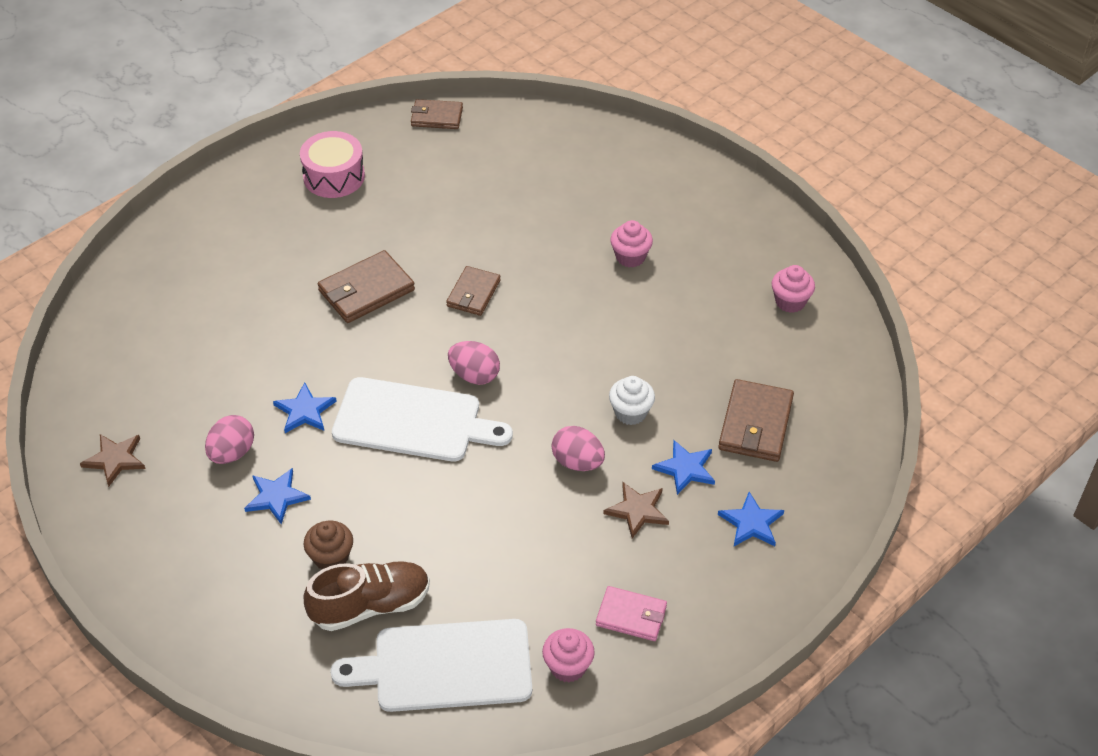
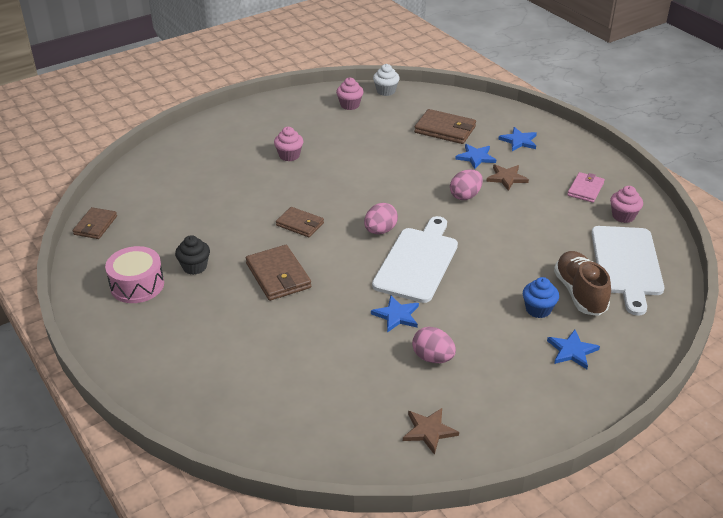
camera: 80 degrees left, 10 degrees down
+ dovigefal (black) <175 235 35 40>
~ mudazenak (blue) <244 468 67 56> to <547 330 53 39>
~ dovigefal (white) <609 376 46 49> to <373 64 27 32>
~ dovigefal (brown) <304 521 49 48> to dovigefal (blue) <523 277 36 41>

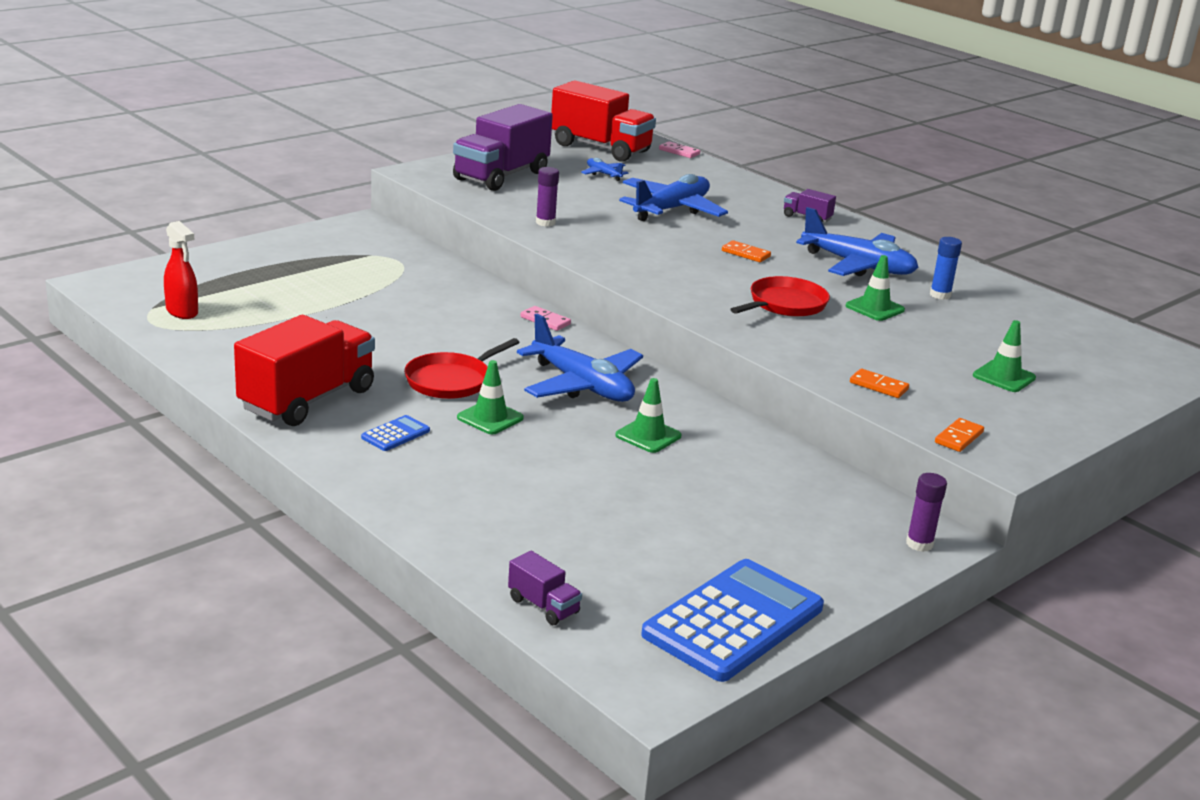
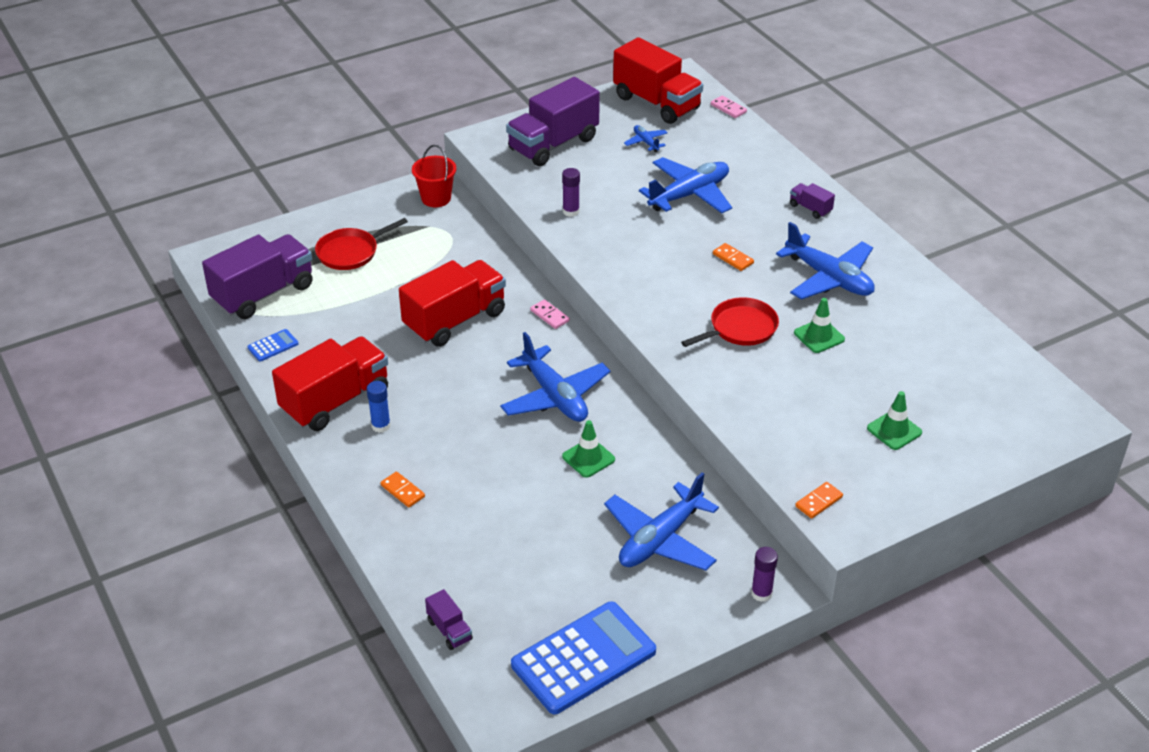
camera: 15 degrees right, 15 degrees up
- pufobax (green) <457 360 67 74>
+ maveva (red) <399 260 107 87>
+ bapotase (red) <412 145 44 62>
+ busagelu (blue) <604 472 115 99>
~ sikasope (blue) <361 415 69 36> to <247 329 51 33>
~ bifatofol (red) <404 338 116 61> to <315 218 93 52>
~ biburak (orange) <850 369 59 29> to <380 472 45 35>
~ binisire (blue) <930 237 32 63> to <367 381 23 52>
~ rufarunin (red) <164 221 34 98> to maveva (purple) <202 234 111 85>

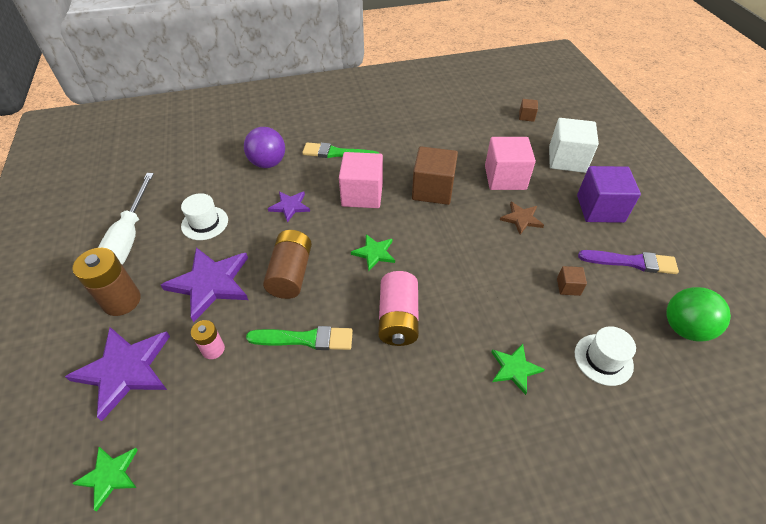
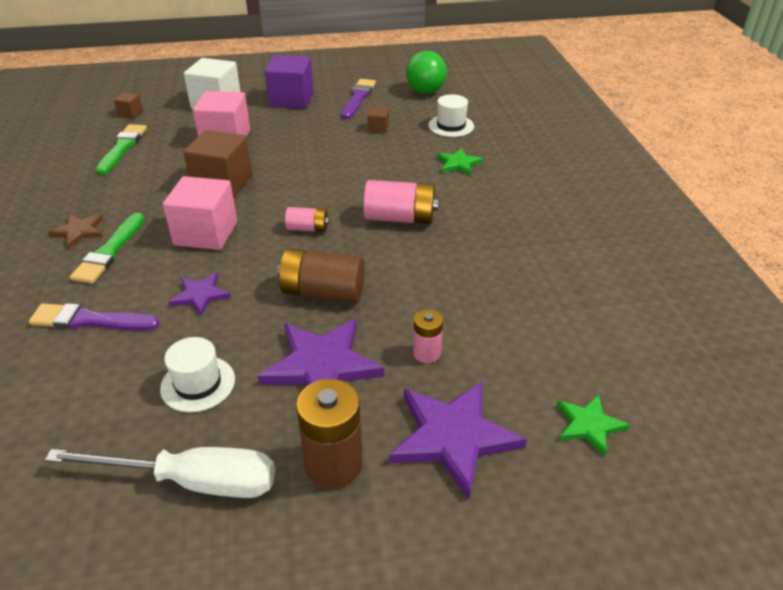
camera: 85 degrees left, 10 degrees down
~ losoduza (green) <246 326 107 24> to <96 124 51 51>
~ mudazenak (brown) <500 202 44 33> to <48 214 55 34>
~ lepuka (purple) <244 127 41 41> to losoduza (purple) <29 303 130 28>
~ mudazenak (green) <351 234 44 37> to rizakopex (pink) <285 207 44 25>

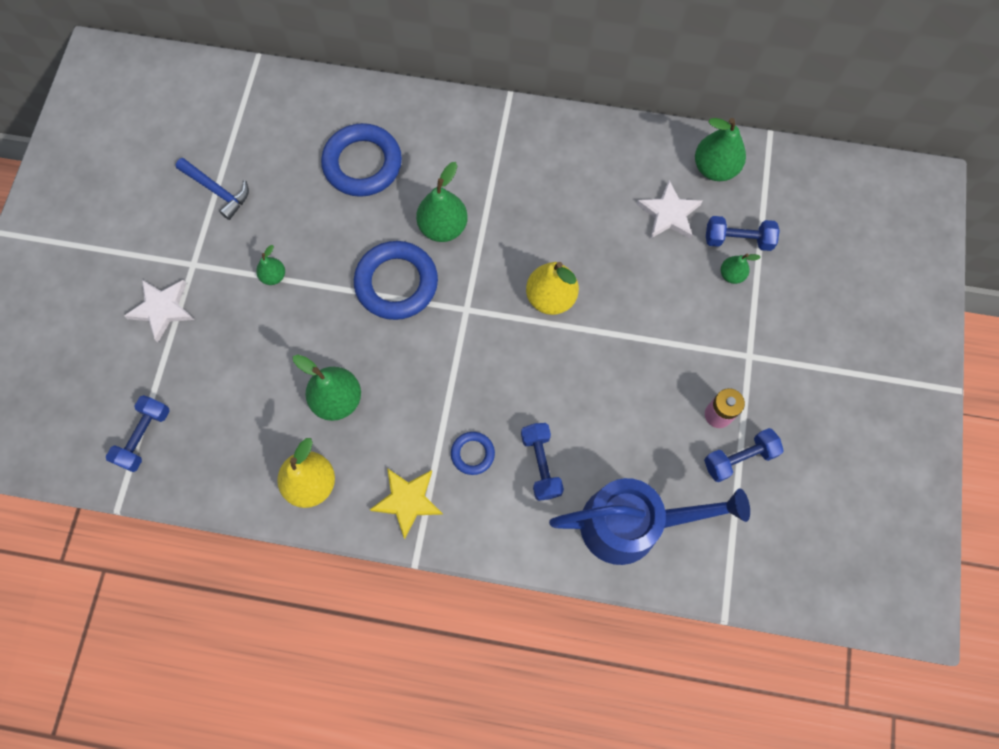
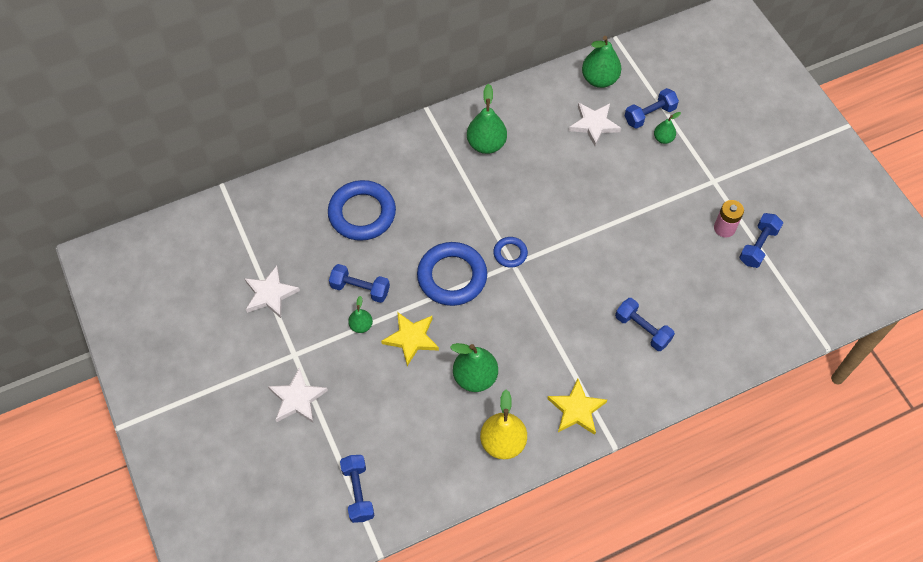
camera: 35 degrees left, 10 degrees down
- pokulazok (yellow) <526 262 53 53>
- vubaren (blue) <549 478 201 87>
+ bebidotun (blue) <329 264 61 39>
+ mudazenak (yellow) <381 312 58 54>
~ pokulazok (green) <416 162 52 80> to <467 84 40 70>
~ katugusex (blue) <451 432 44 43> to <493 237 35 31>
~ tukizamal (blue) <176 158 73 62> to mudazenak (white) <244 266 56 52>

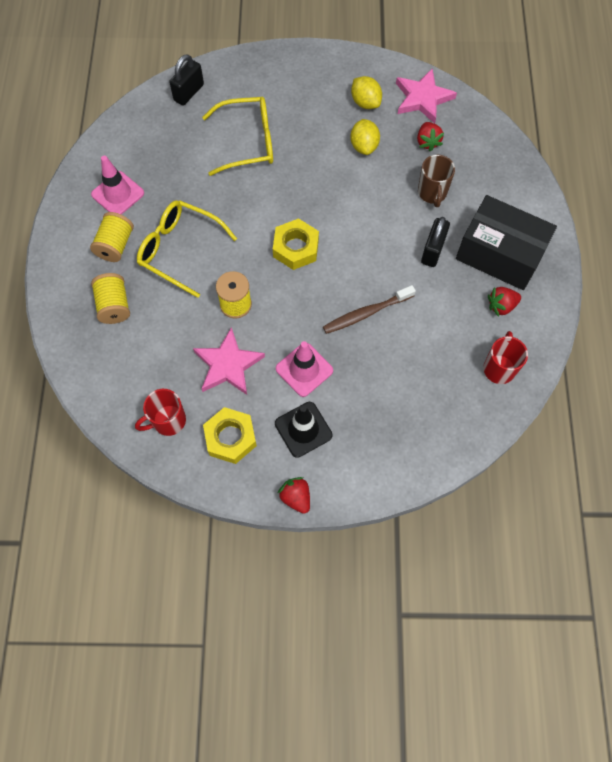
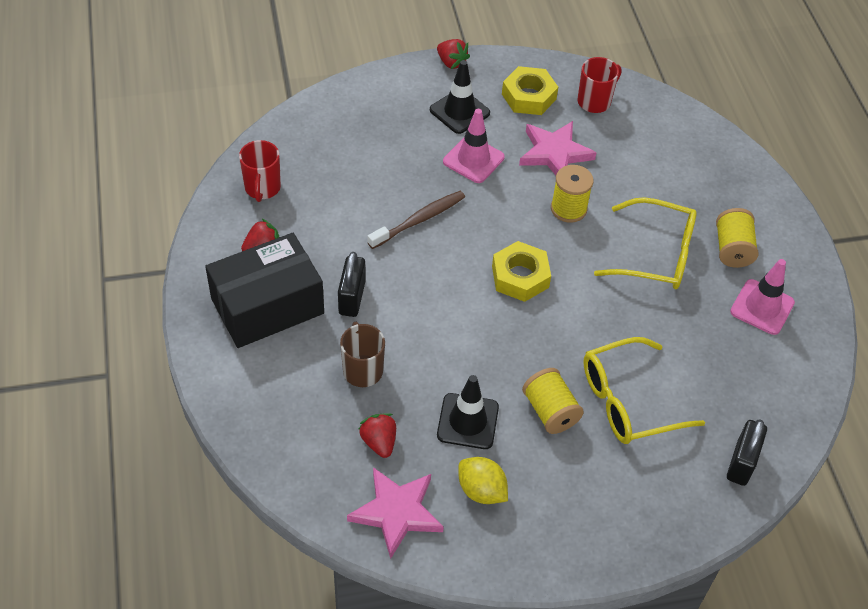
camera: 165 degrees right, 15 degrees down
~ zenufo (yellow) <91 273 39 51> to <522 368 62 66>
~ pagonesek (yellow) <350 119 30 36> to pufobax (black) <437 375 62 74>
~ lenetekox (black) <456 195 101 95> = <205 233 119 115> 45 degrees counterclockwise

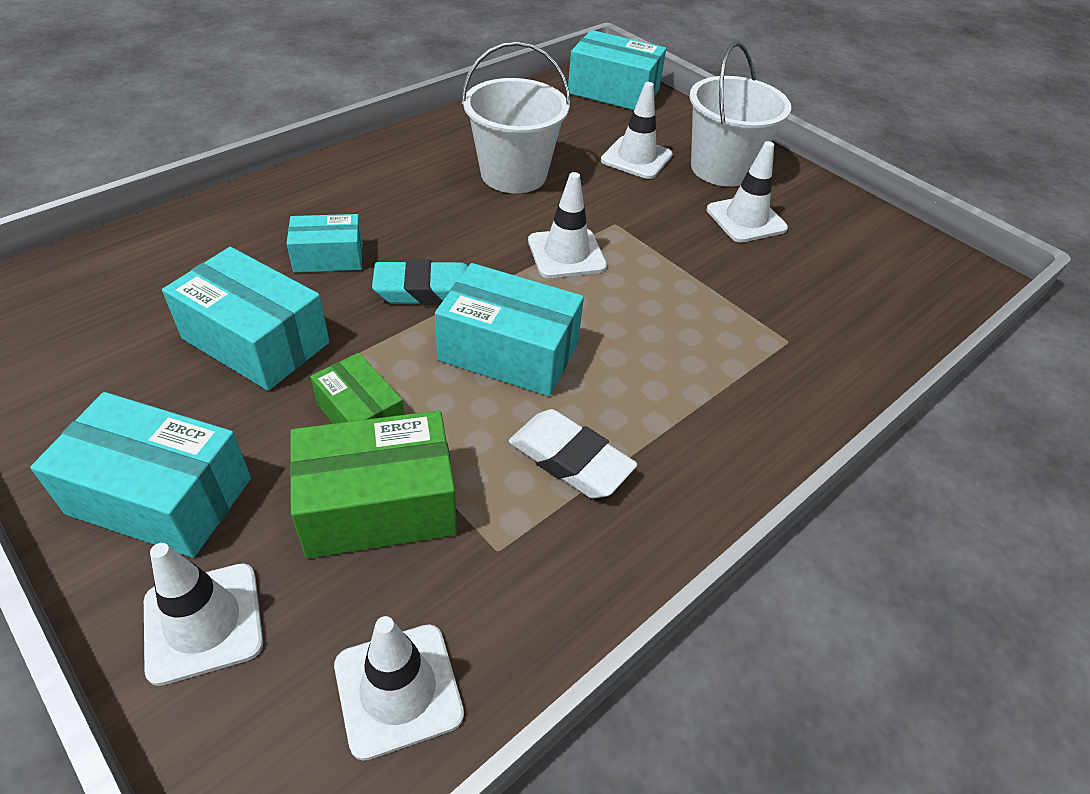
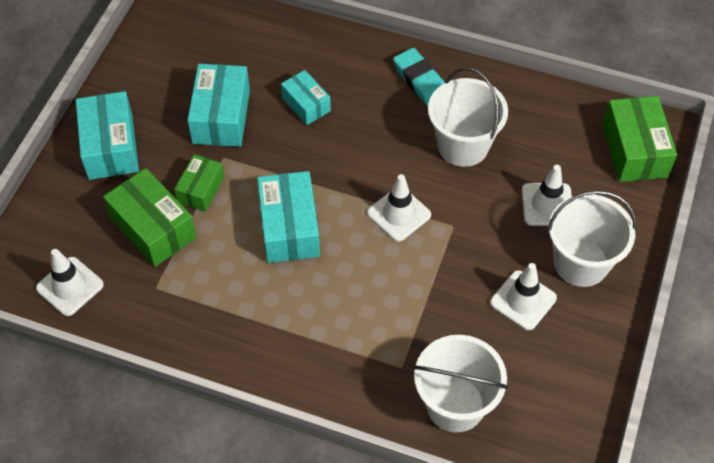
camera: 65 degrees right, 10 degrees up
- pufobax (white) <144 543 119 143>
- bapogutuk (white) <509 409 128 90>
+ bapotase (white) <413 335 95 97>
~ bapogutuk (turquoise) <372 259 96 46> to <393 48 52 58>
~ lenetekox (turquoise) <568 30 98 80> to lenetekox (green) <603 96 74 86>

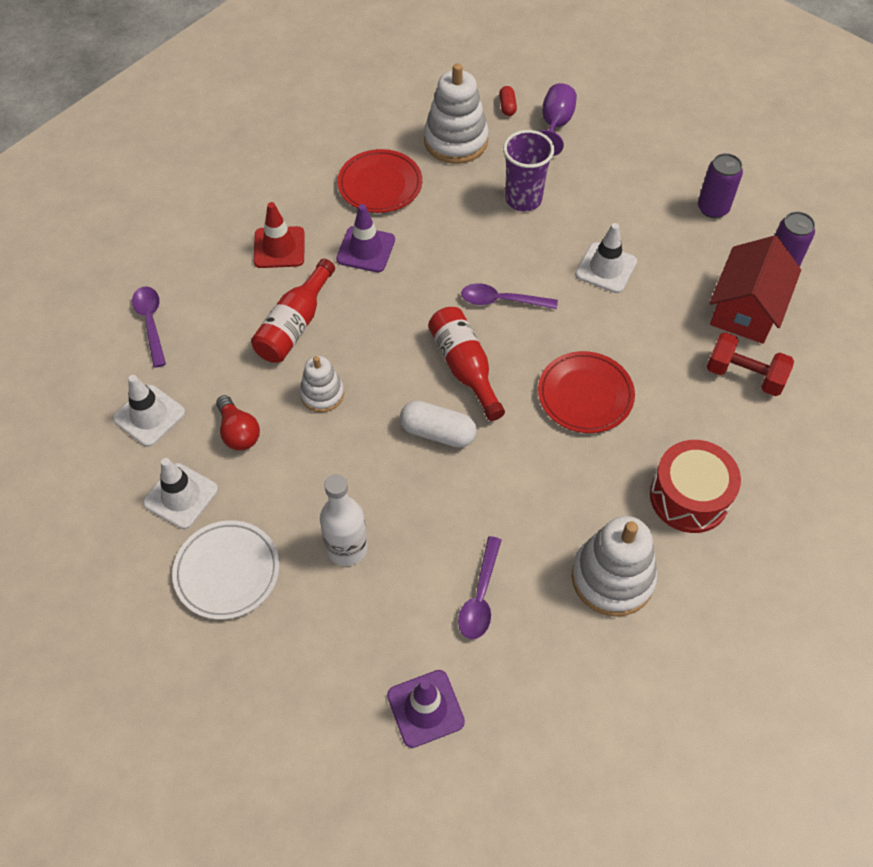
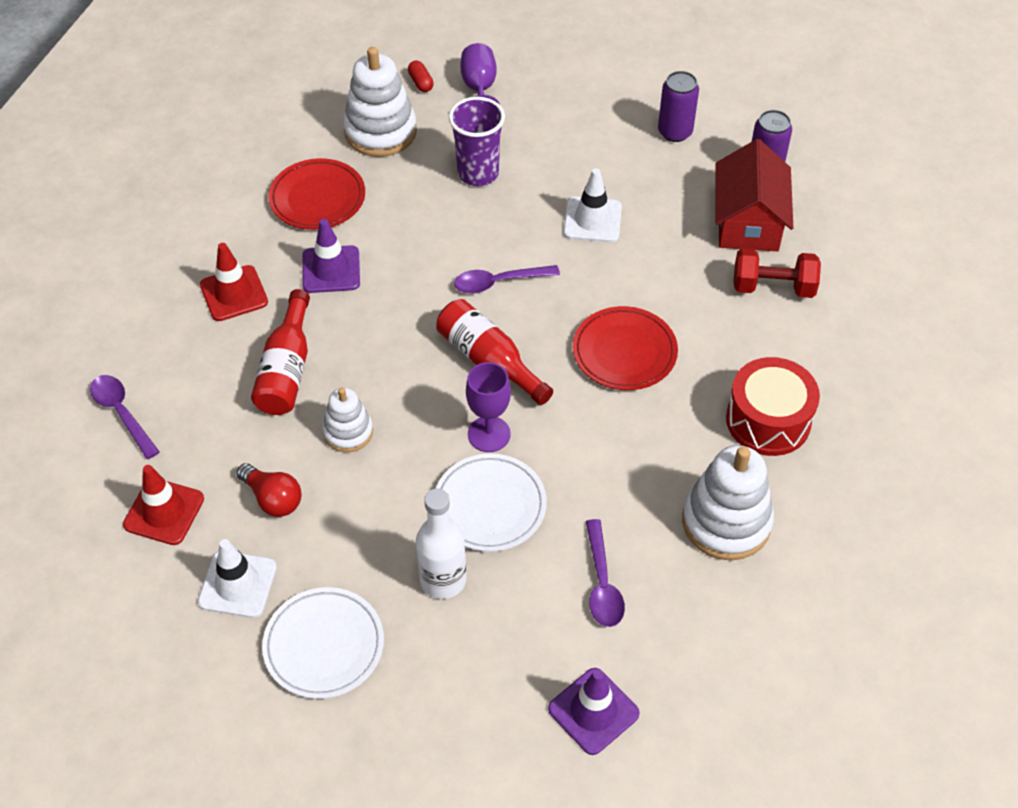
camera: 20 degrees left, 5 degrees down
+ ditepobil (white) <436 454 111 98>
~ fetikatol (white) <400 400 77 48> to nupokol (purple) <466 362 45 90>
~ pufobax (white) <113 375 72 72> to pufobax (red) <123 465 81 80>

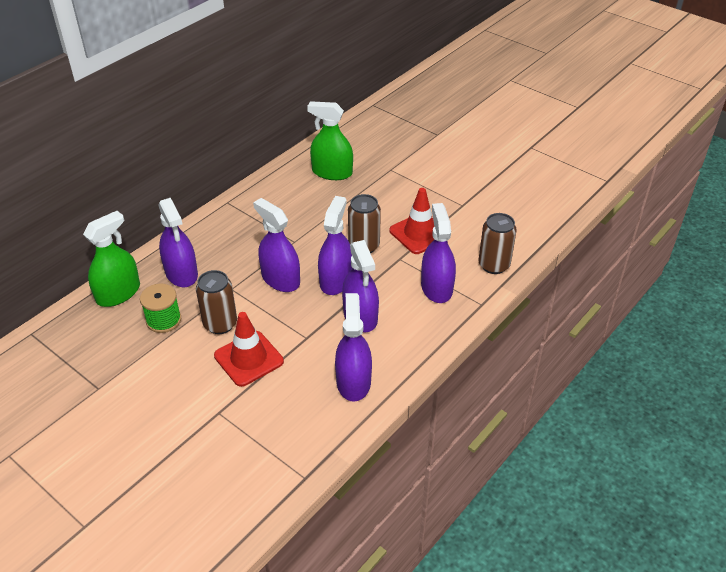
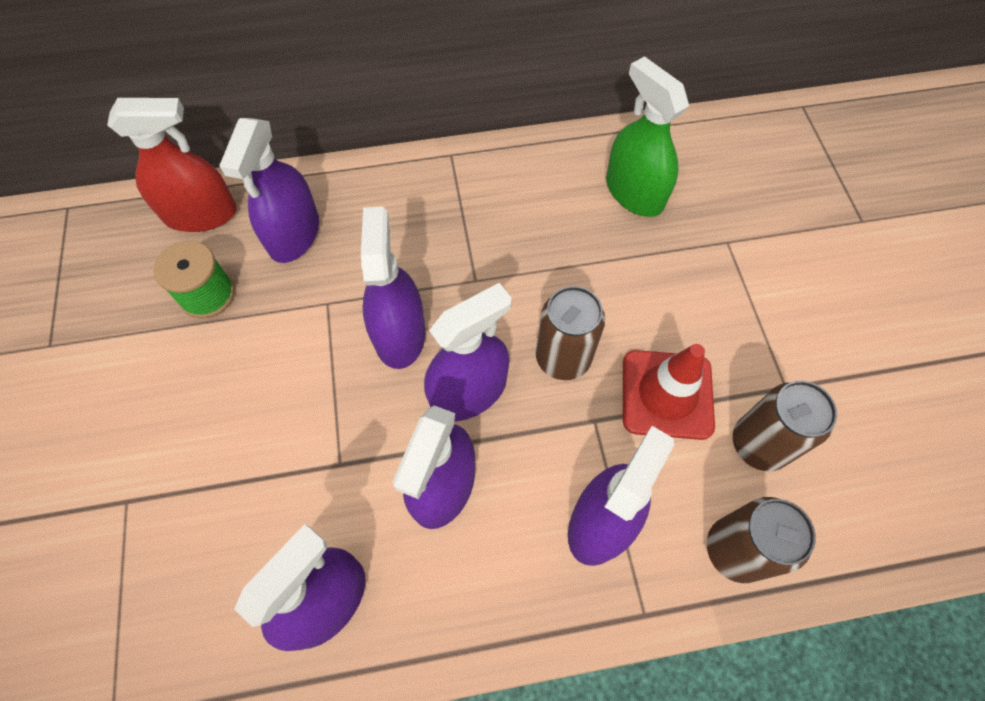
camera: 40 degrees right, 20 degrees up
- pufobax (red) <214 312 70 75>
~ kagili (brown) <196 270 41 64> to <733 381 104 90>
~ rufarunin (green) <83 211 57 96> to rufarunin (red) <107 98 130 134>

